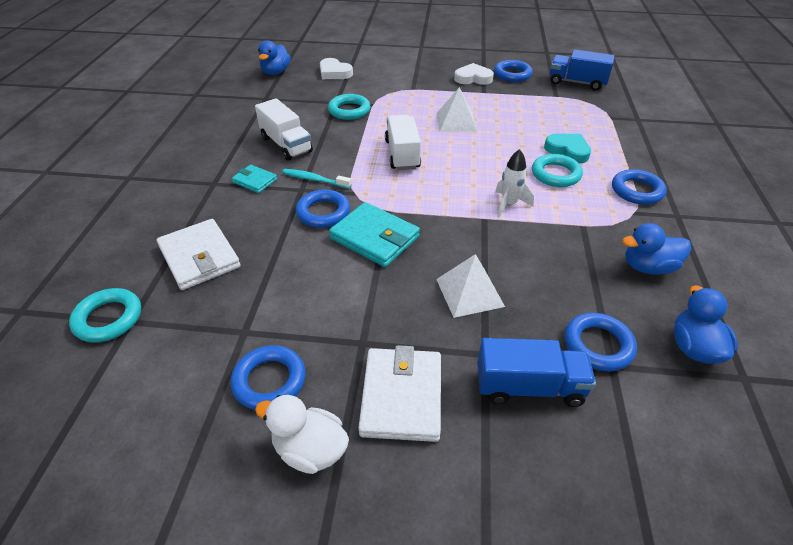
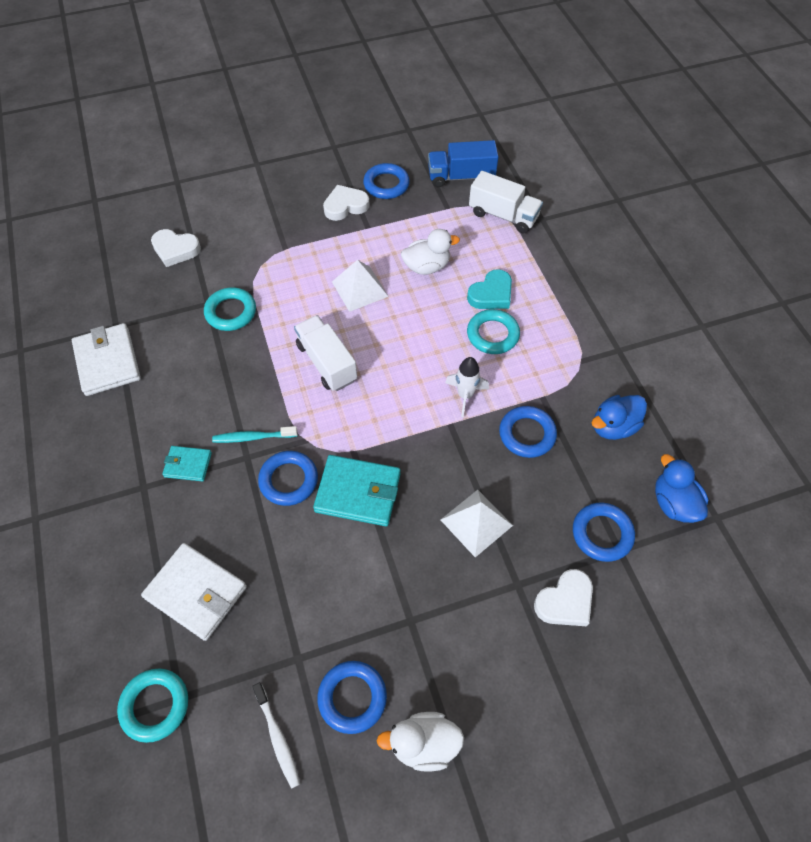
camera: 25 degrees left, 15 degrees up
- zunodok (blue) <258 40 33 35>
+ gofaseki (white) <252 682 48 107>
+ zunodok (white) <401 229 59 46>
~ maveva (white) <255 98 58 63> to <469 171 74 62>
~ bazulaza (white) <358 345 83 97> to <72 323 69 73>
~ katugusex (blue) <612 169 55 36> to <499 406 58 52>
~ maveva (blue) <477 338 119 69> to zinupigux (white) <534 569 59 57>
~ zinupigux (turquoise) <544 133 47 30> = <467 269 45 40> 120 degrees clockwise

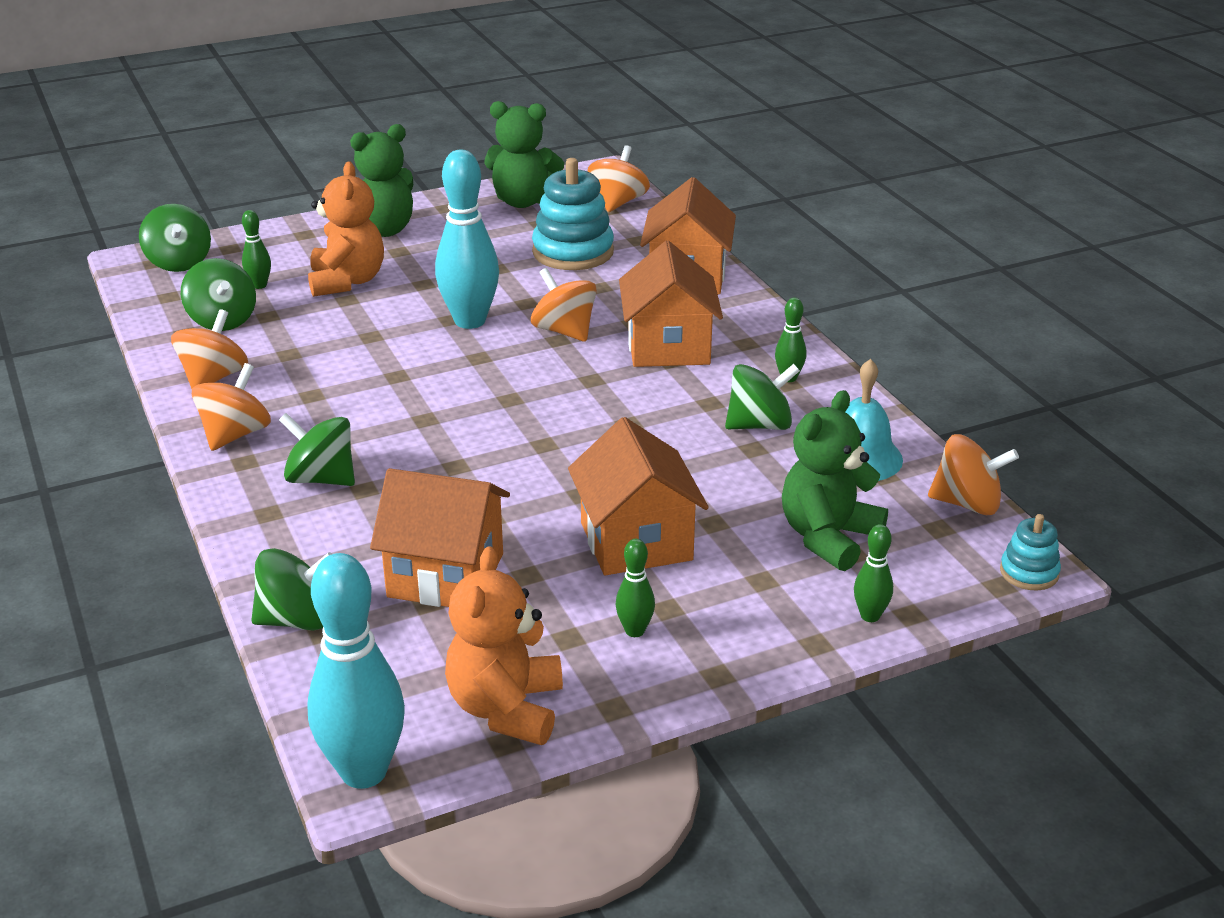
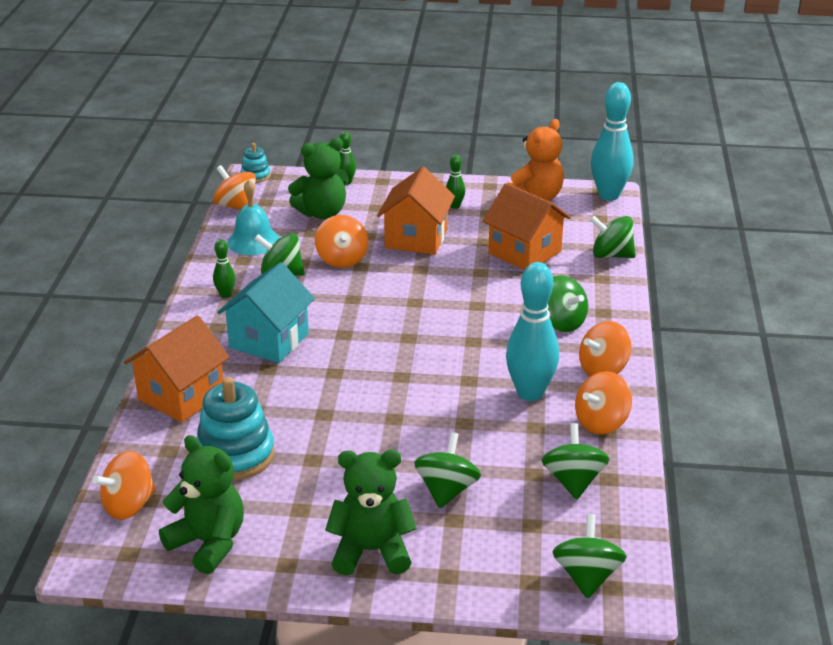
camera: 150 degrees left, 0 degrees up
- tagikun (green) <242 210 29 79>
~ tagikun (turquoise) <435 150 64 179> to <506 262 53 139>
~ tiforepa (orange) <531 268 66 74> to <315 215 53 53>
~ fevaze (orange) <308 162 76 135> to tiforepa (green) <414 432 67 76>
~ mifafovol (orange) <619 241 104 126> to mifafovol (turquoise) <217 262 98 101>

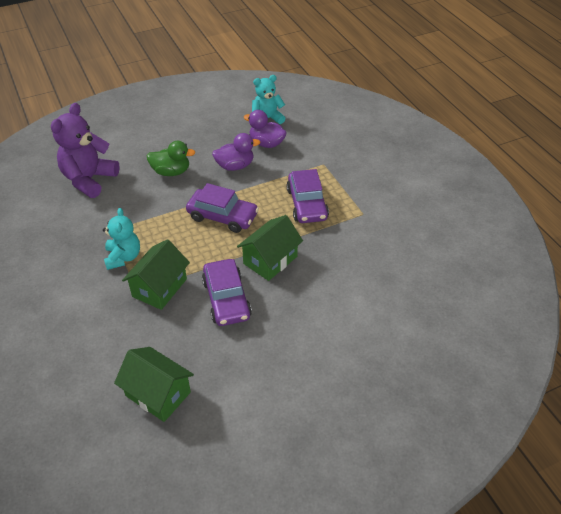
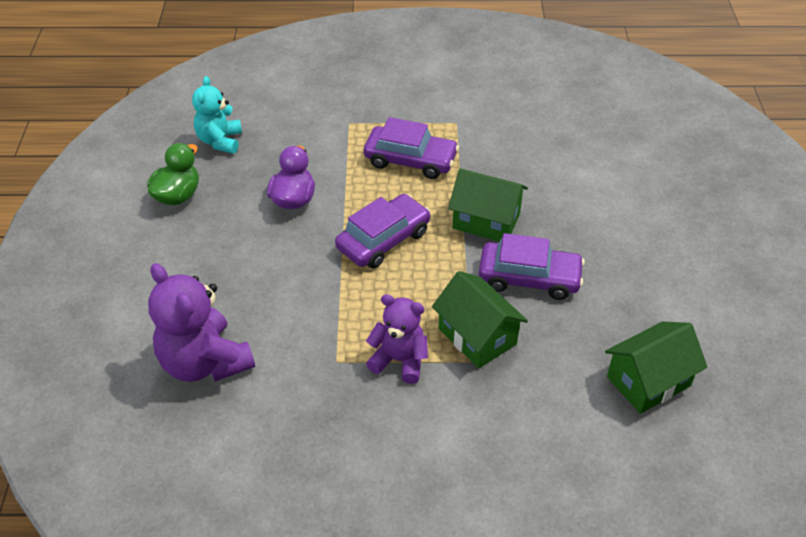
camera: 65 degrees left, 0 degrees up
- zunodok (purple) <243 110 44 38>
~ zunodok (green) <147 141 48 35> to <147 143 52 62>
~ fevaze (turquoise) <103 208 37 62> to fevaze (purple) <366 294 62 90>
~ mifafovol (green) <237 215 66 66> = <448 168 80 73> 45 degrees counterclockwise

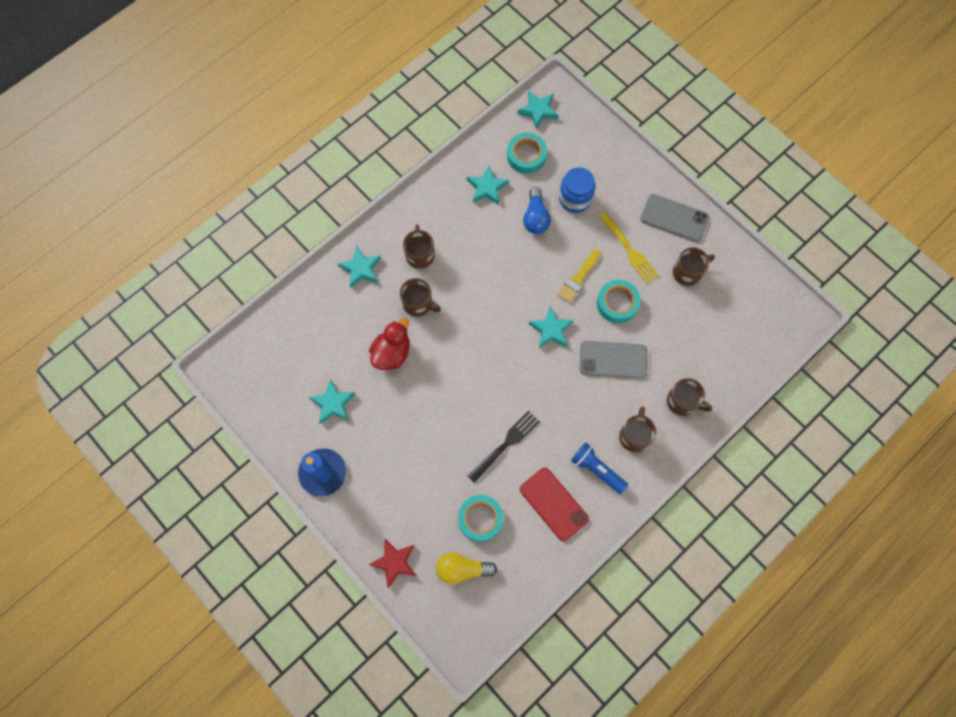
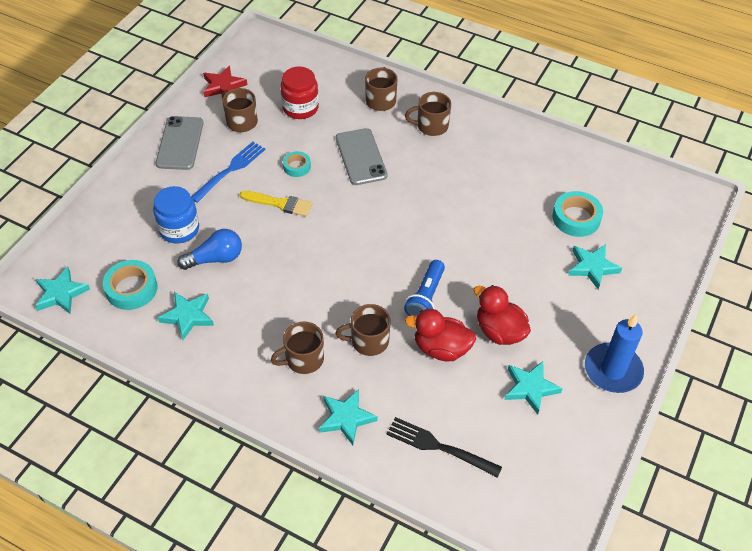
camera: 110 degrees left, 20 degrees down
- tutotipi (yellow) <436 552 61 32>
- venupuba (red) <520 468 69 73>
+ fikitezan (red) <280 67 39 52>
+ zunodok (red) <474 285 57 60>
~ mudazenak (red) <369 539 47 49> to <203 66 44 31>
~ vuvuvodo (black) <467 411 73 72> to <386 417 116 61>
~ mudazenak (turquoise) <529 306 45 42> to <568 244 54 45>
~ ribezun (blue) <571 443 57 51> to <404 260 41 56>
~ vuvuvodo (yellow) <599 212 60 72> to vuvuvodo (blue) <191 142 74 61>
~ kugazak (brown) <400 278 41 39> = <336 304 55 52> 105 degrees counterclockwise
~ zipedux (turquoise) <597 280 44 43> = <283 151 28 26> x0.60

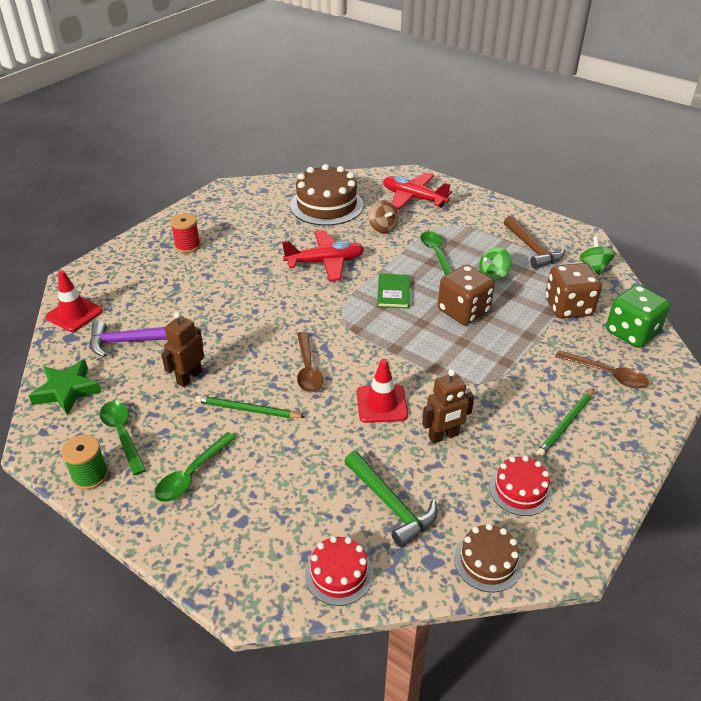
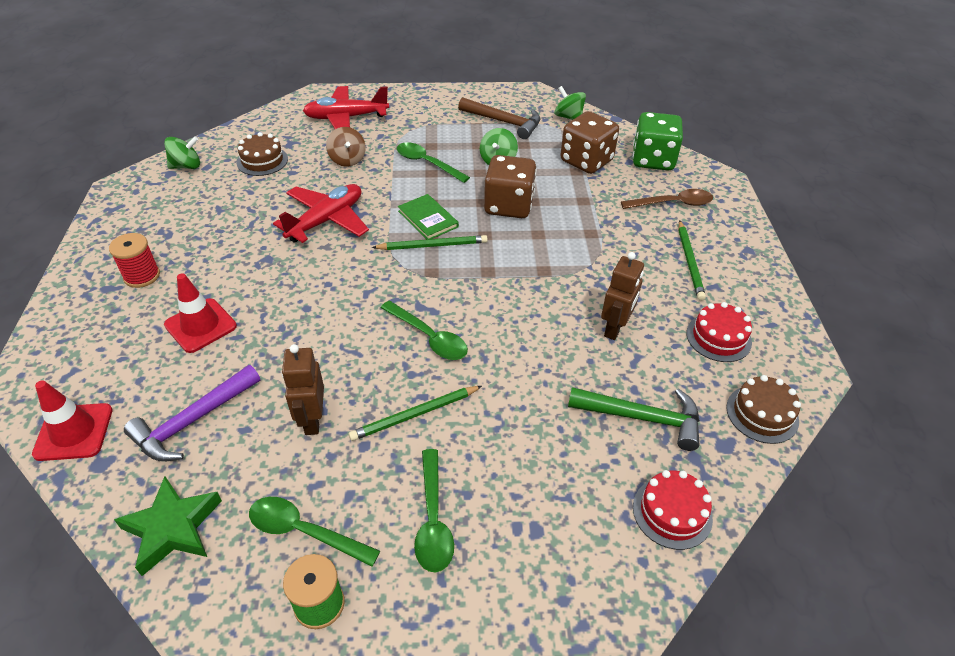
camera: 40 degrees left, 5 degrees up
+ tiforepa (green) <164 136 36 33>
+ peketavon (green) <372 235 116 15>
~ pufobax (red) <357 359 51 64> to <164 273 73 80>
~ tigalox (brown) <297 332 26 60> to tigalox (green) <380 301 88 59>
~ tiforepa (brown) <368 200 31 33> = <326 127 40 40> 45 degrees clockwise
~ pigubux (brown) <290 164 74 62> = <237 132 51 44> x0.55

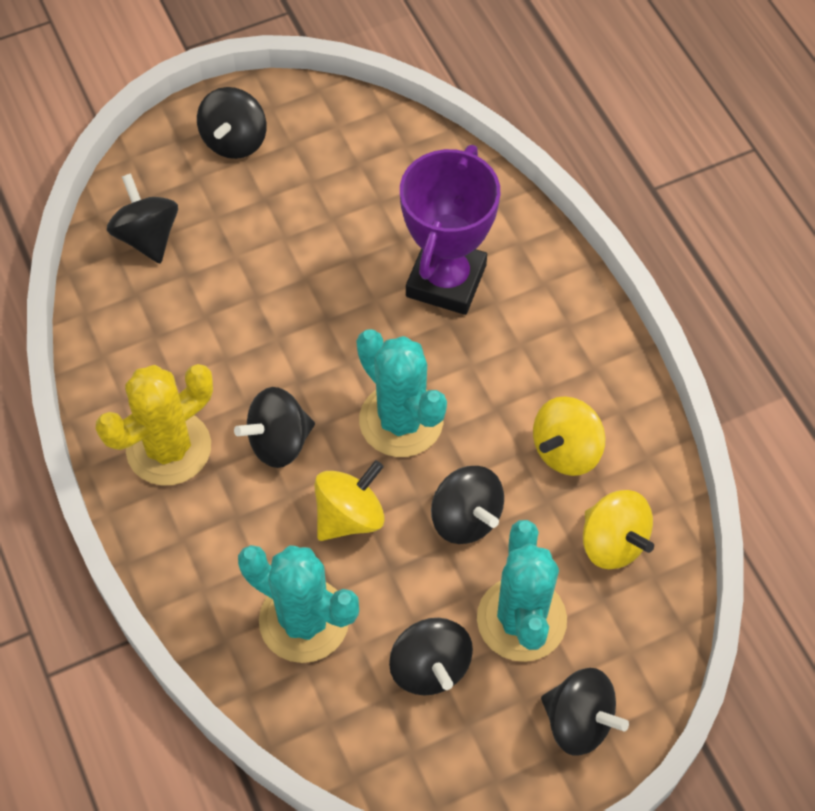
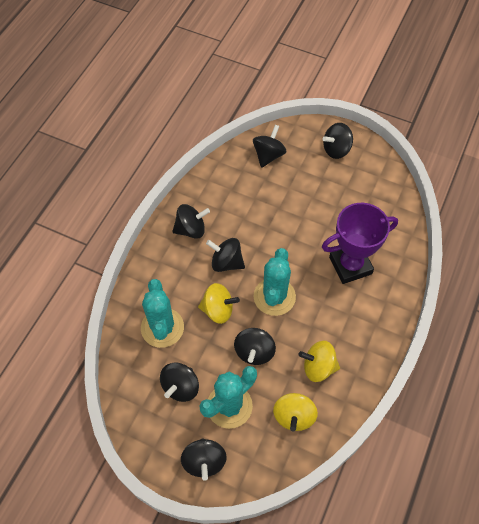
camera: 50 degrees right, 0 degrees up
~ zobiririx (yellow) <96 364 117 121> to tiforepa (black) <172 204 38 35>

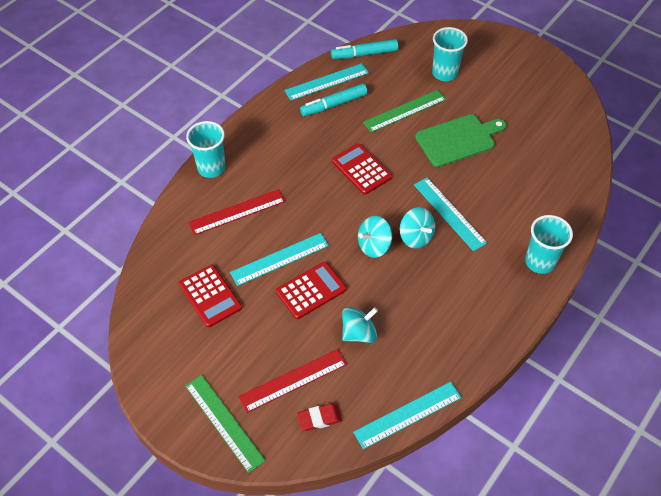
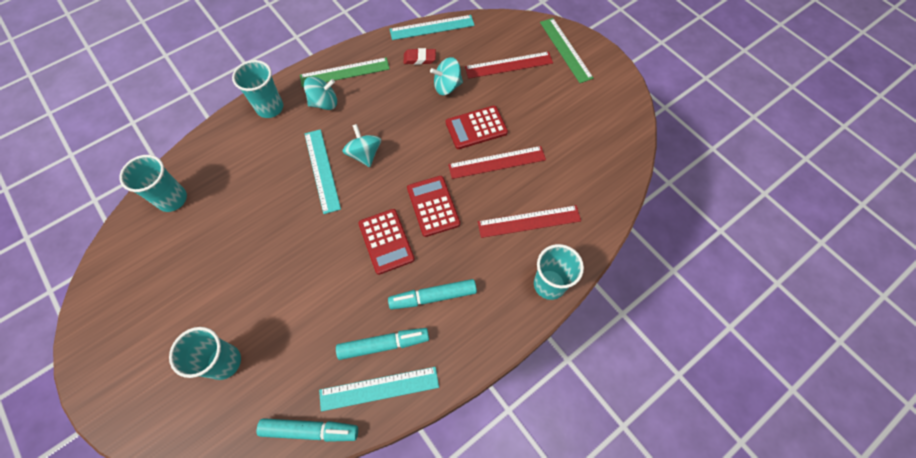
camera: 165 degrees left, 10 degrees up
- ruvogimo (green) <415 114 92 53>
+ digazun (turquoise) <119 155 68 57>
+ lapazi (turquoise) <388 279 89 30>
~ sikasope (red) <179 265 63 62> to <407 176 53 61>
~ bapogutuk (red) <297 404 45 27> to <404 48 32 17>
~ tiforepa (turquoise) <358 216 34 42> to <304 77 33 33>
~ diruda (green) <363 90 84 43> to <300 57 90 30>
~ diruda (turquoise) <230 233 99 53> to diruda (red) <448 146 98 33>

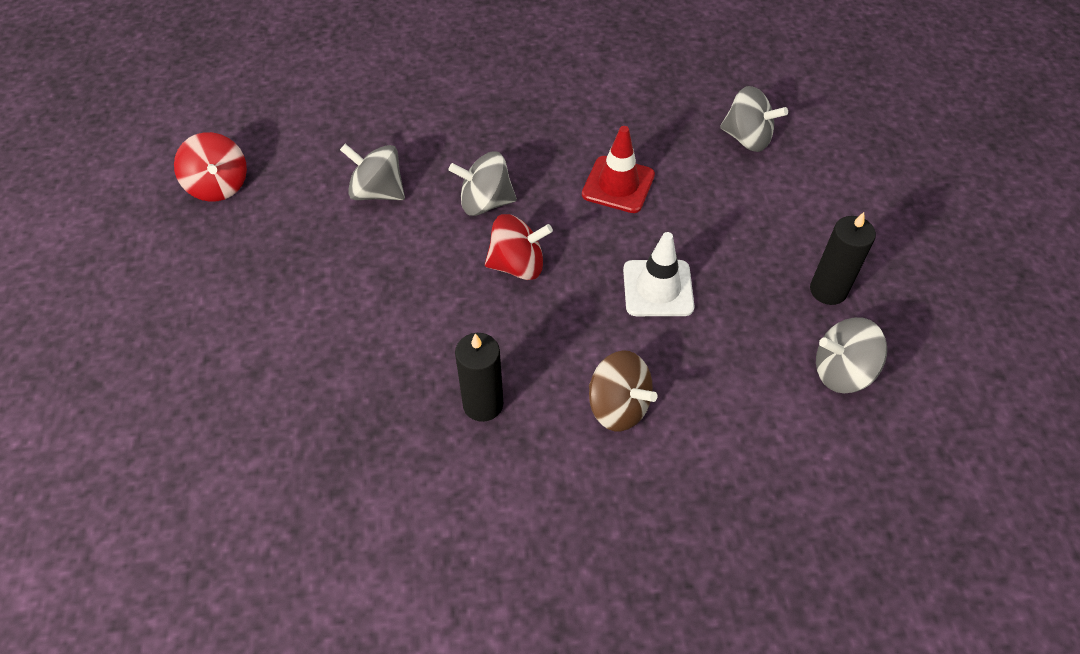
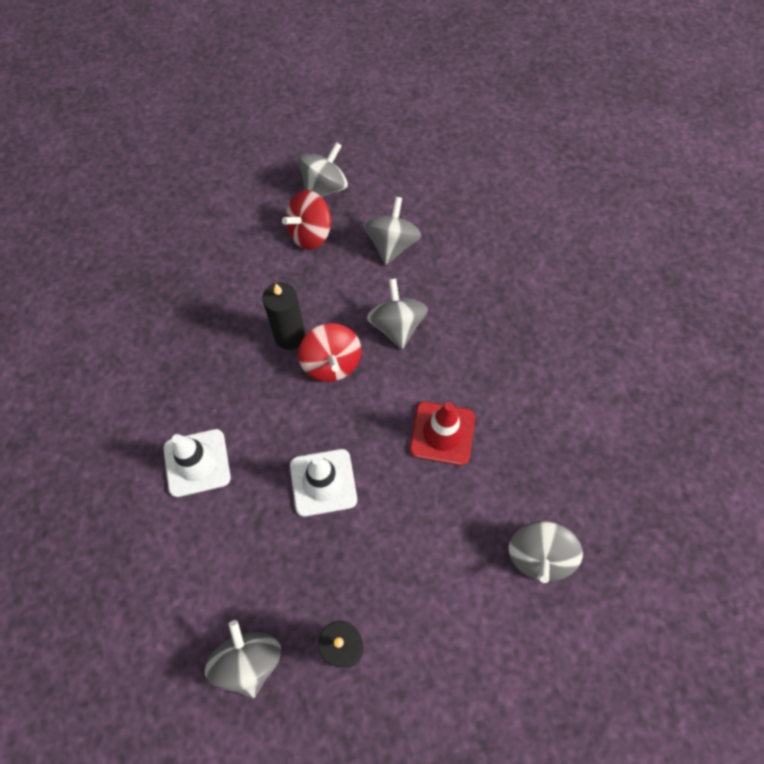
camera: 80 degrees right, 10 degrees up
+ tiforepa (grey) <298 142 50 55>
~ tiforepa (red) <174 132 73 70> to <282 190 50 60>
~ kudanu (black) <455 333 48 89> to <262 282 44 68>
~ tiforepa (brown) <589 350 68 81> to pufobax (white) <163 429 68 68>

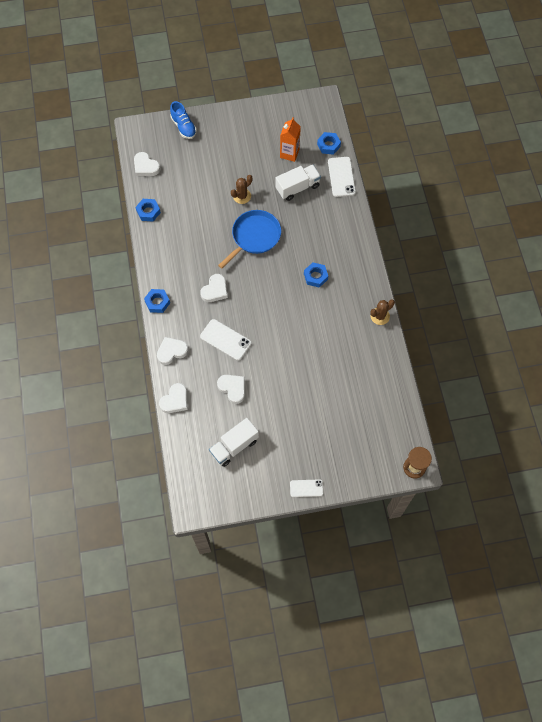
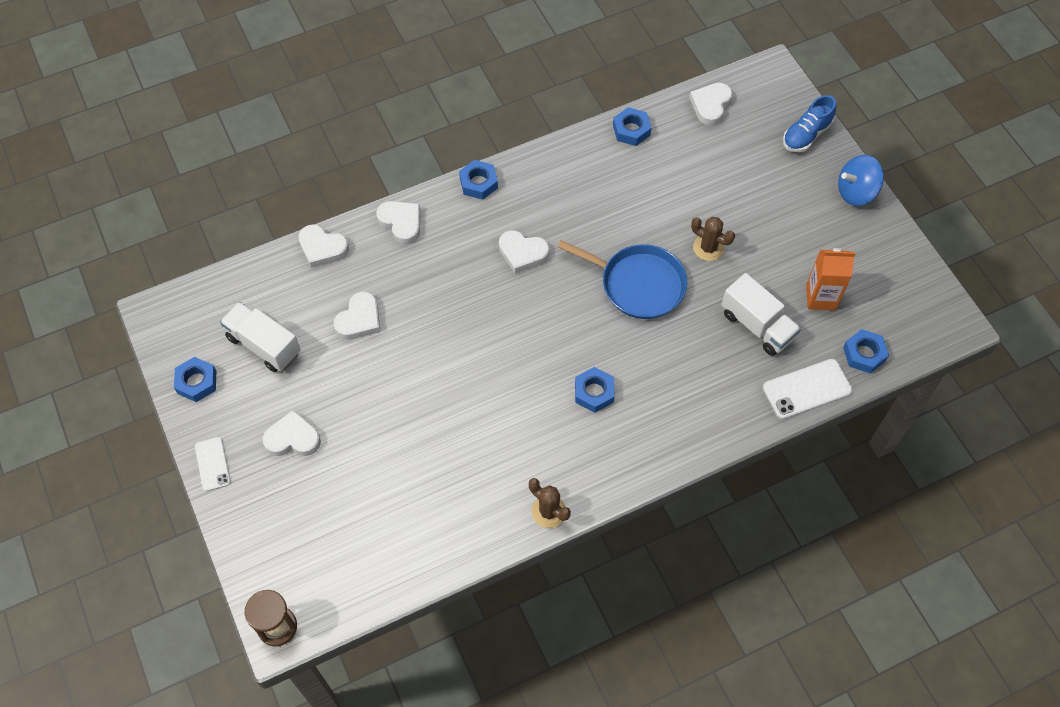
camera: 75 degrees right, 5 degrees down
- venupuba (white) <200 319 52 42>
+ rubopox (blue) <174 357 42 45>
+ zinupigux (white) <263 410 58 46>
+ tiforepa (blue) <838 155 46 51>

